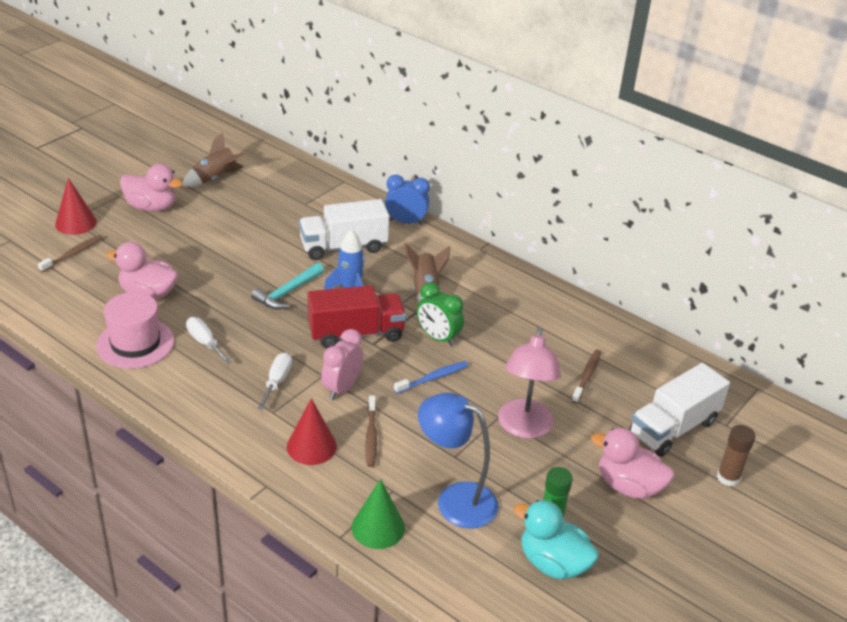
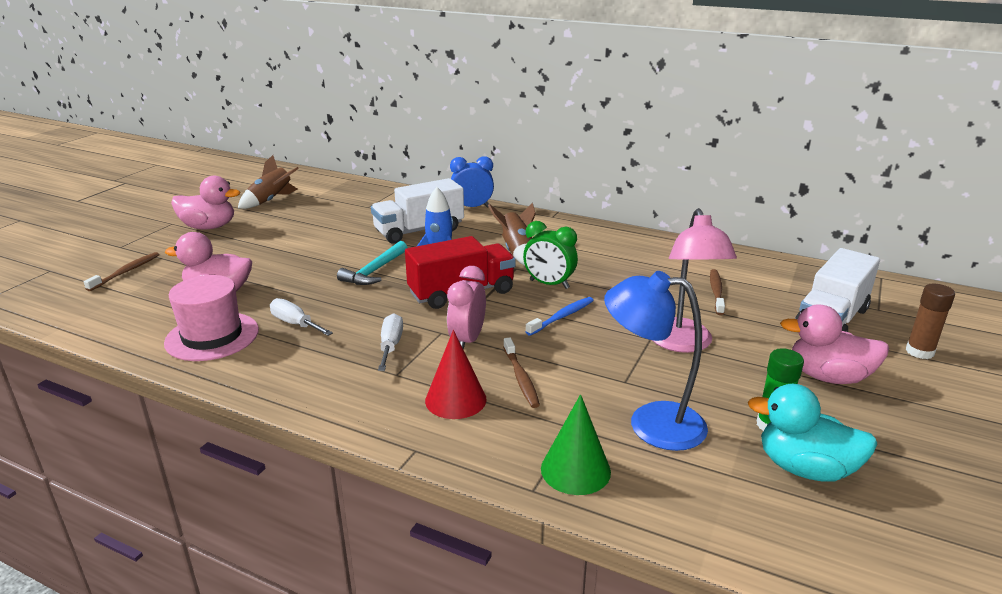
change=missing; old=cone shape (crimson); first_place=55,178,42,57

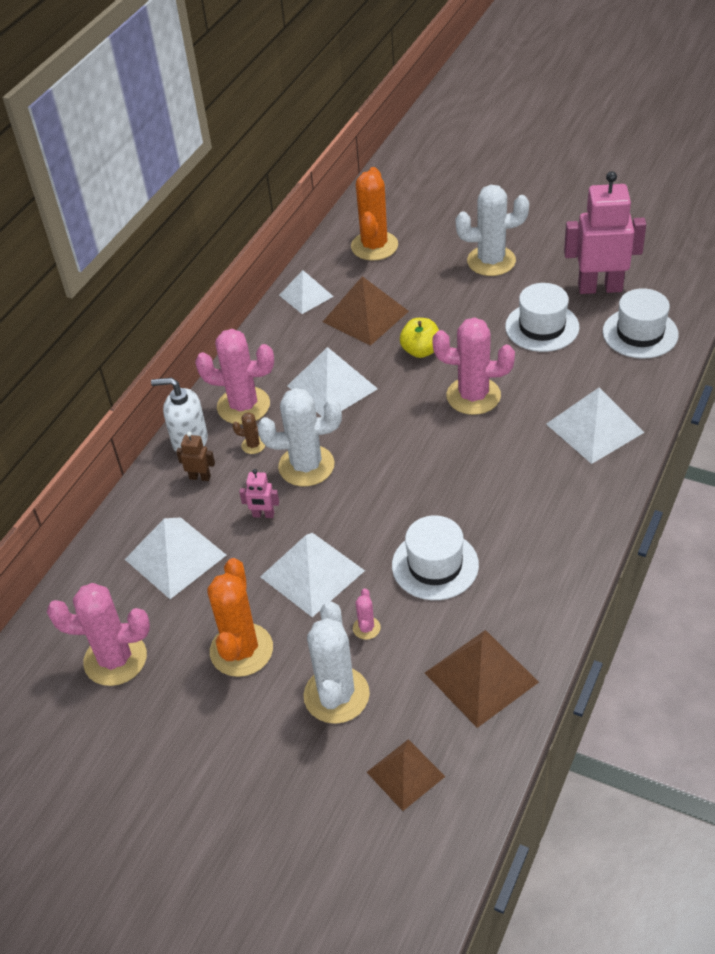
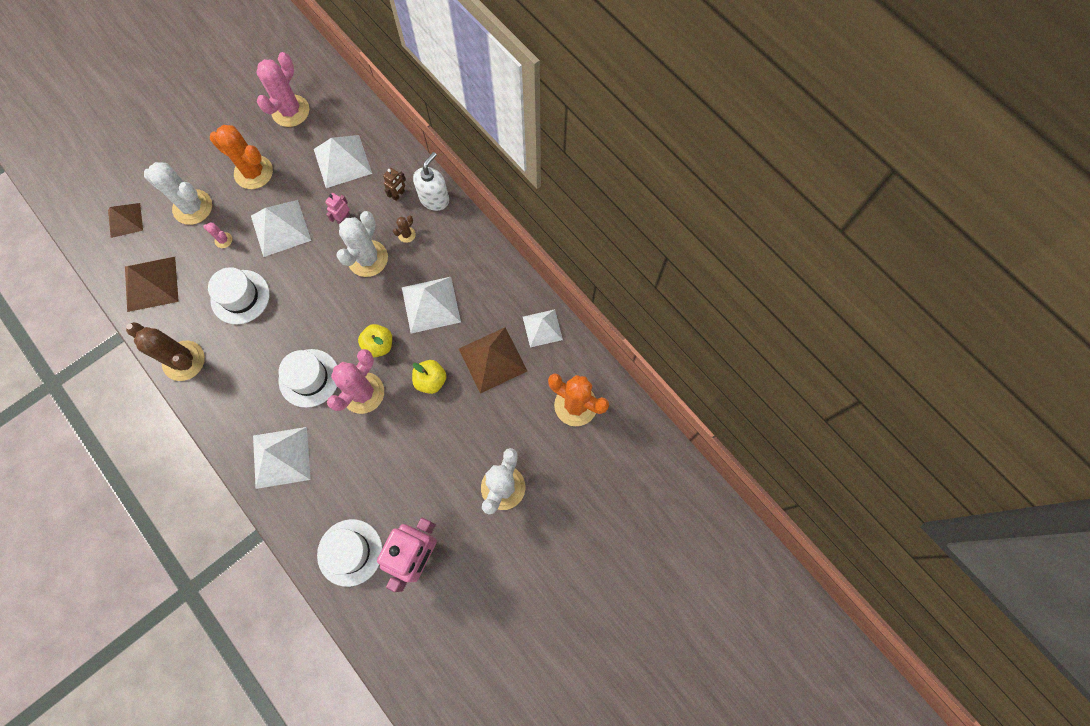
change=relocated; old=tall hat (pure white); first_place=505,283,74,69; second_place=279,349,58,59
change=missing; old=cactus (rose-pink); first_place=195,329,79,95
change=appeared; new=cactus (brown); second_place=126,322,79,59
change=appeared; new=toy apple (golden); second_place=358,324,34,34

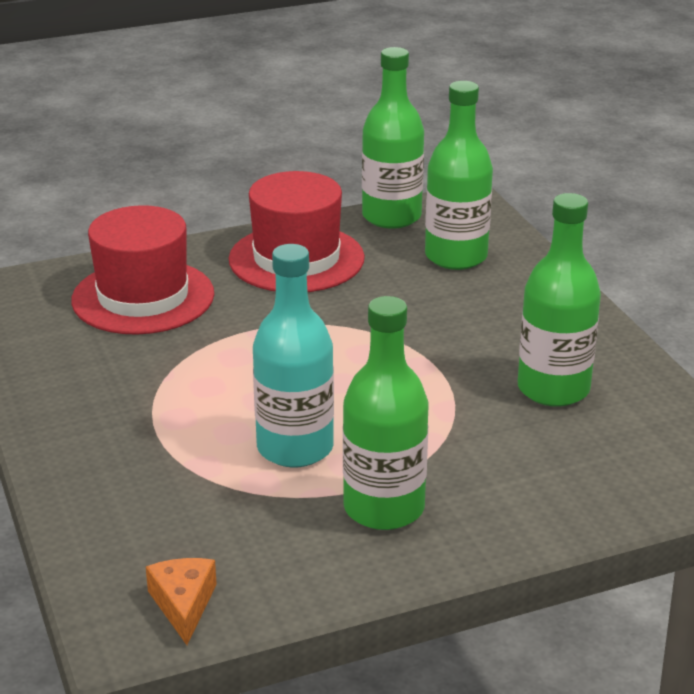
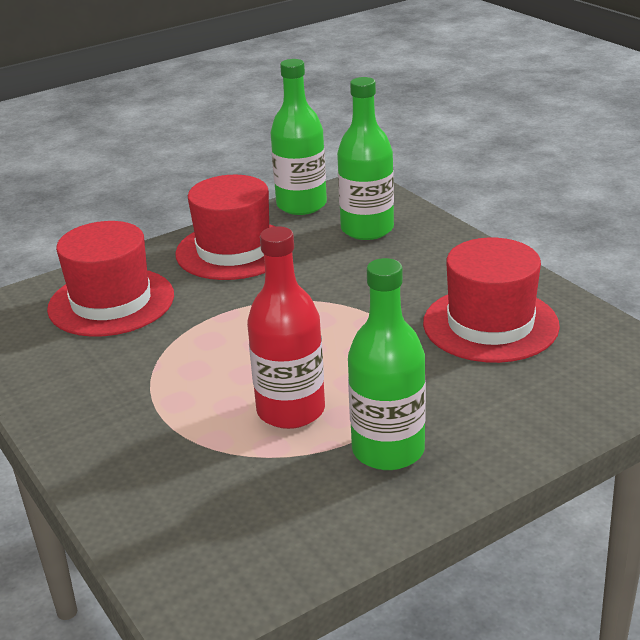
change=exchanged; old=drink bottle (emerald); new=tall hat (crimson); first_place=518,193,83,214; second_place=423,238,137,125
change=colour; old=drink bottle (turquoise); new=drink bottle (crimson); first_place=253,244,81,223; second_place=247,226,78,203
change=missing; old=cheese (orange); first_place=146,558,71,87

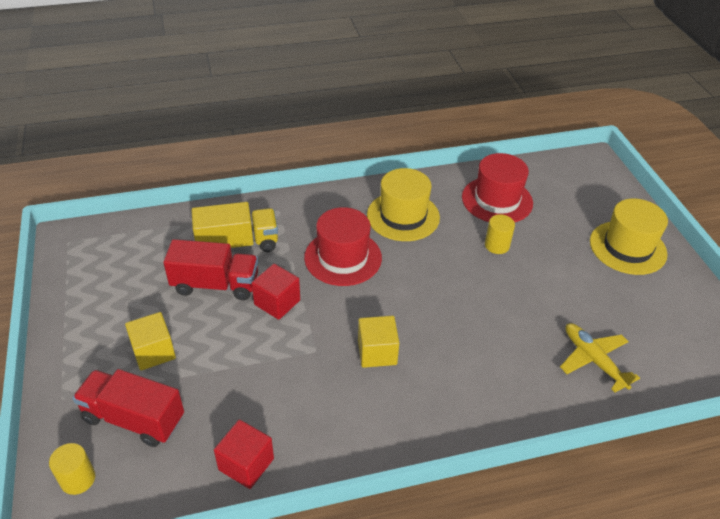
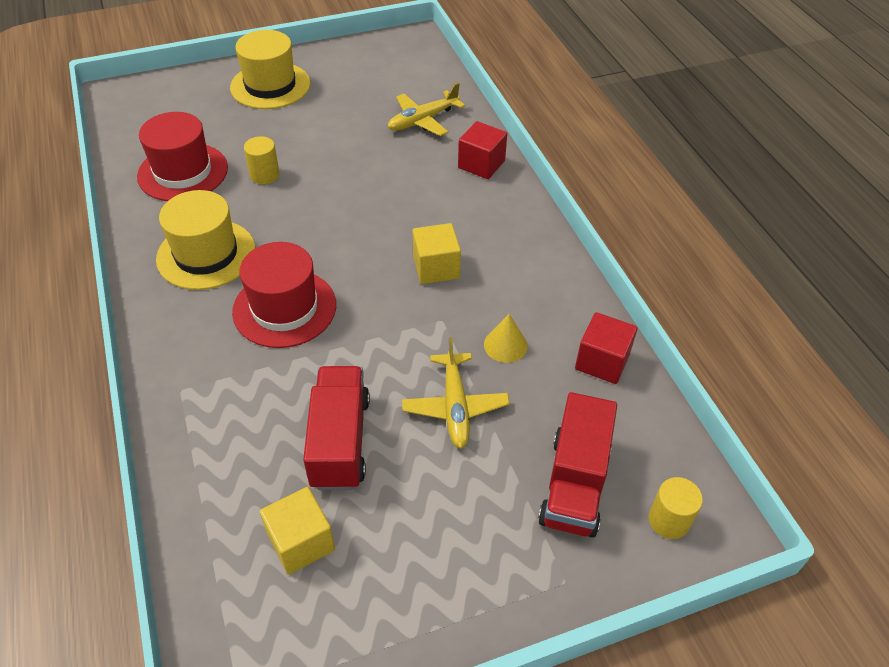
change=missing; old=truck (golden); first_place=192,202,86,50
change=relocated; old=block (crimson); first_place=252,264,48,56; second_place=458,121,49,58
change=relocated; old=block (golden); first_place=125,312,51,58; second_place=260,487,75,88
change=appeared; new=cone shape (golden); second_place=484,314,44,49
change=appeared; new=plane (golden); second_place=402,337,108,112

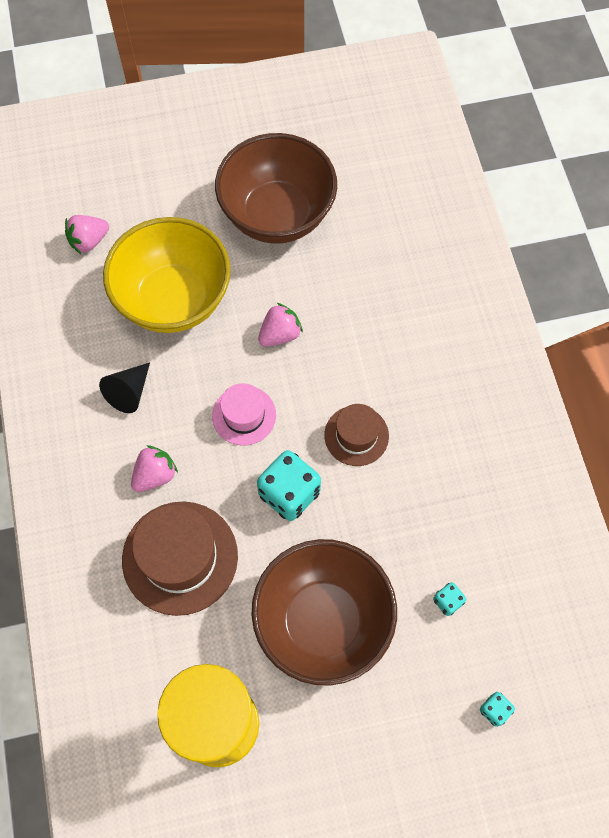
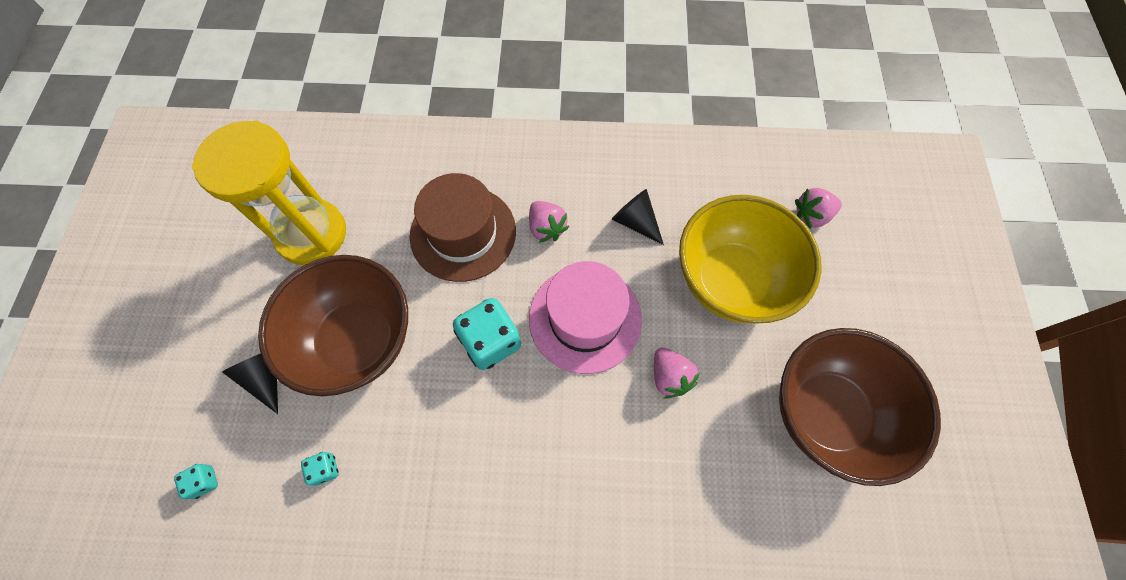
change=spun; old=berry (rose-pink); first_place=65,215,44,39; second_place=795,188,47,41; degrees=-90
change=size; old=tall hat (rose-pink); first_place=212,383,64,63; second_place=529,261,113,113; factor=1.71
change=missing; old=tall hat (brown); first_place=324,404,65,62
change=appeared; new=cone shape (ebony); second_place=222,354,56,60

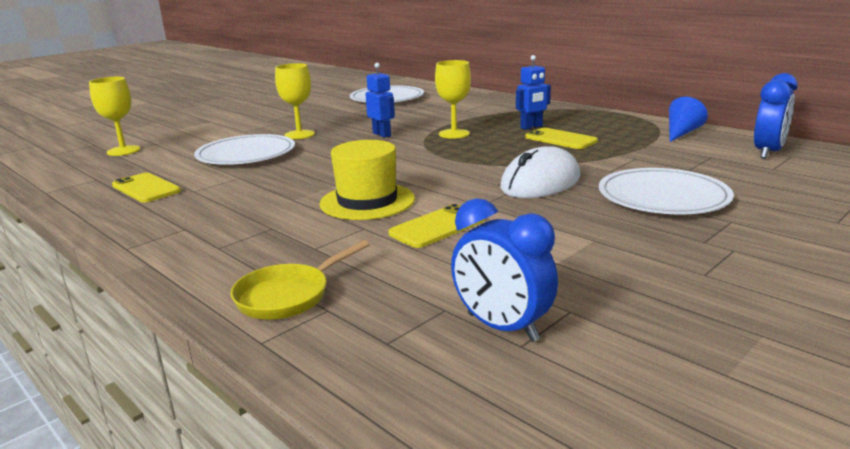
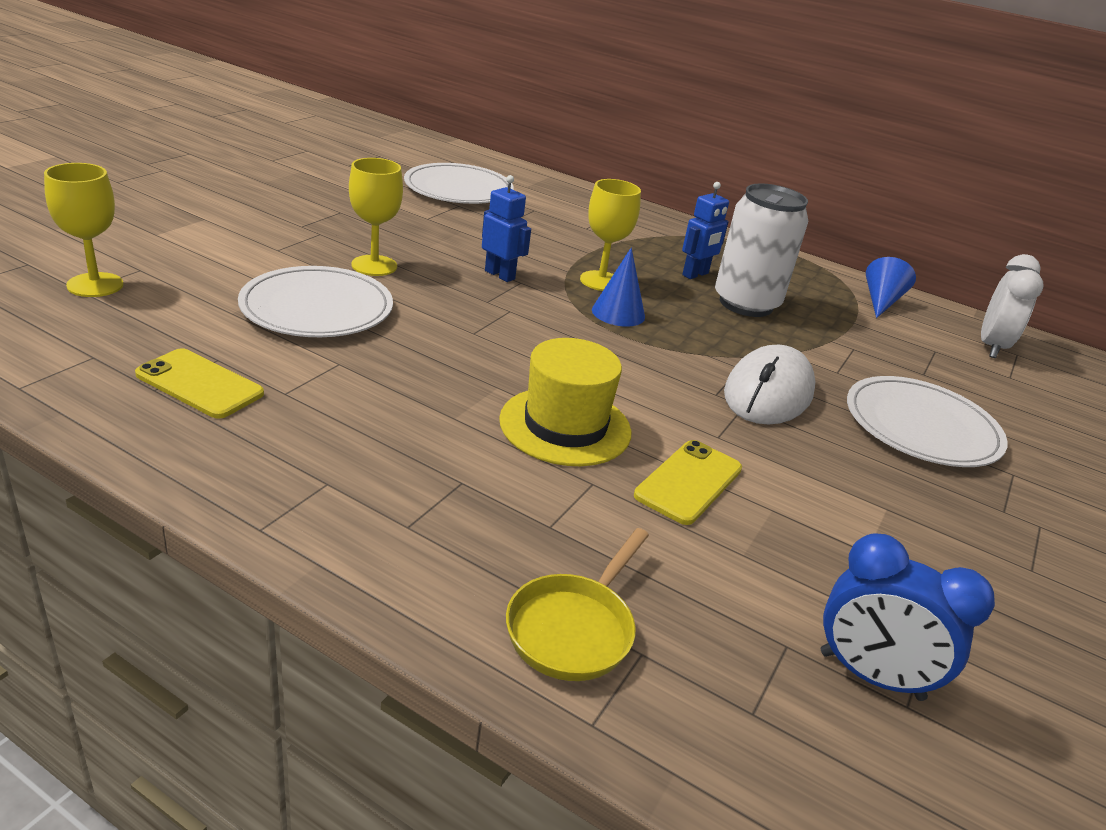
change=colour; old=clock (blue); new=clock (pure white); first_place=754,73,44,86; second_place=981,254,62,104
change=exchanged; old=phone (golden); new=soda can (pure white); first_place=525,128,73,21; second_place=715,183,93,134
change=appeared; new=cone shape (blue); second_place=592,247,53,80

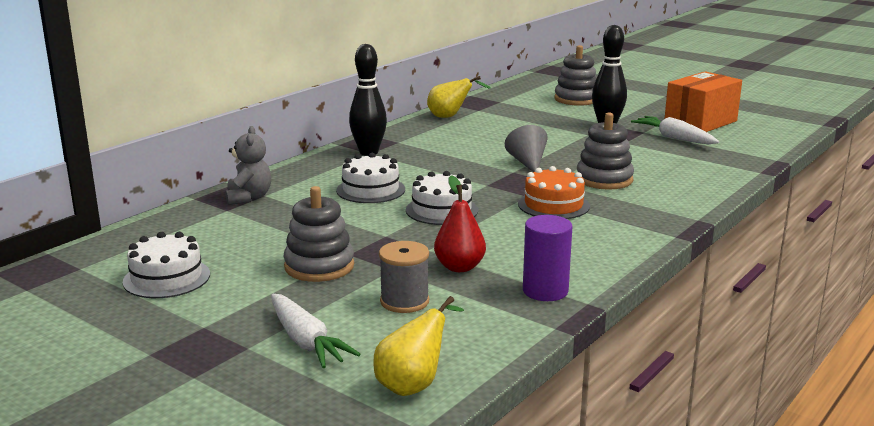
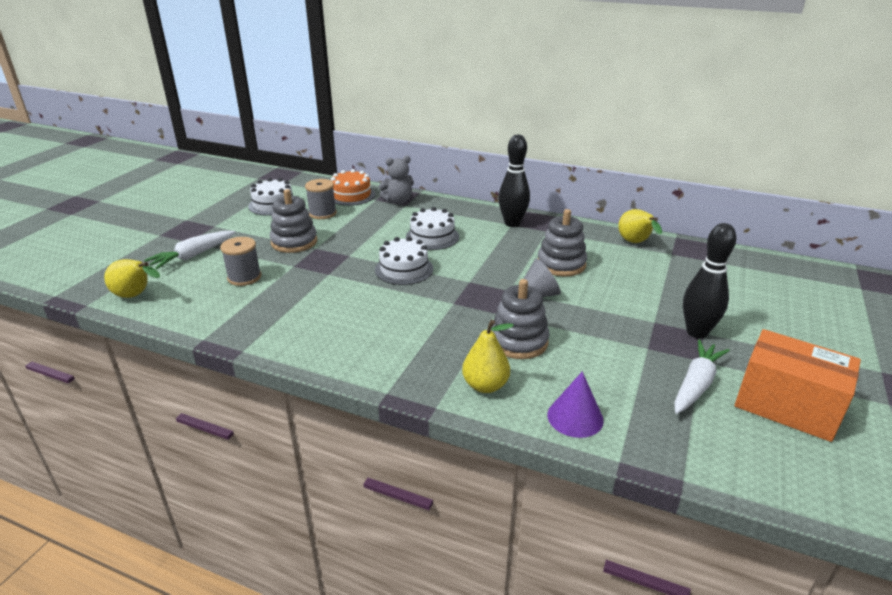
change=relocated; old=stacking toy (gray); first_place=554,45,43,61; second_place=538,209,49,67
change=relocated; old=layer cake (orange); first_place=518,166,72,53; second_place=331,169,44,37
change=missing; old=toy pear (crimson); first_place=434,175,52,97
change=missing; old=solid cylinder (violet); first_place=523,215,49,86
change=appeared; new=bobbin (gray); second_place=305,179,32,40
change=appeared; new=toy pear (golden); second_place=462,320,52,73
change=appeared; new=cone shape (violet); second_place=547,371,57,67

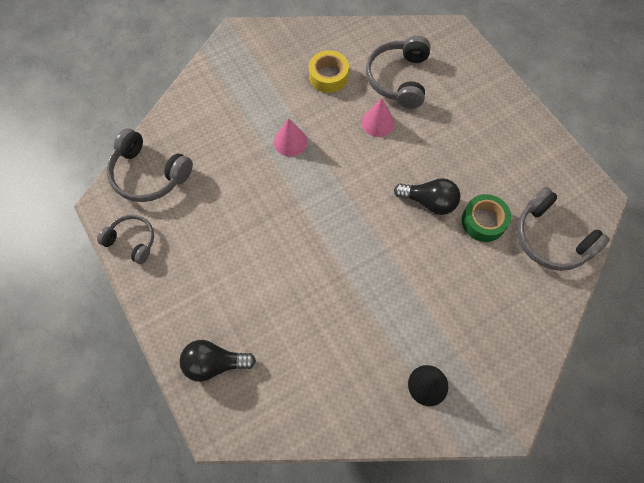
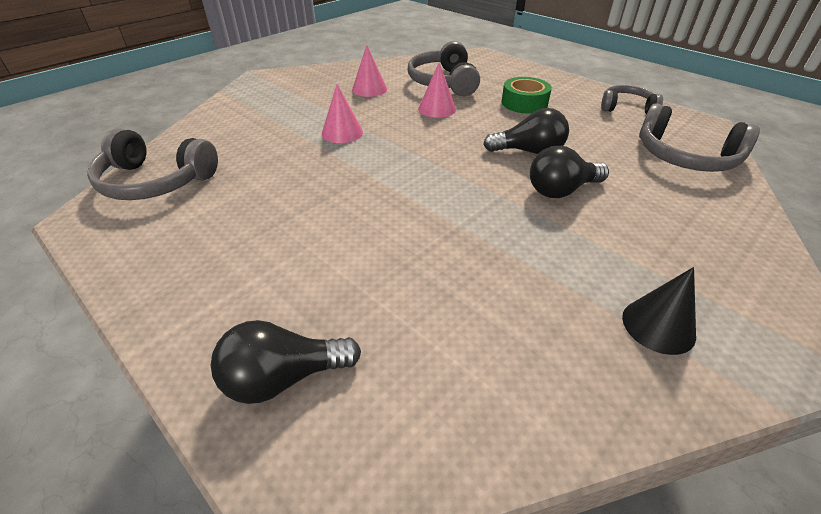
change=exchanged; old=roll of tape (golden); new=cone shape (rose-pink); first_place=309,50,40,43; second_place=352,45,35,52
change=relocated; old=roll of tape (emerald); first_place=462,194,49,48; second_place=502,77,50,37
change=relocated; old=headphones (gray); first_place=97,215,57,49; second_place=601,85,62,29
change=appeared; new=bulb (ebony); second_place=530,146,79,52

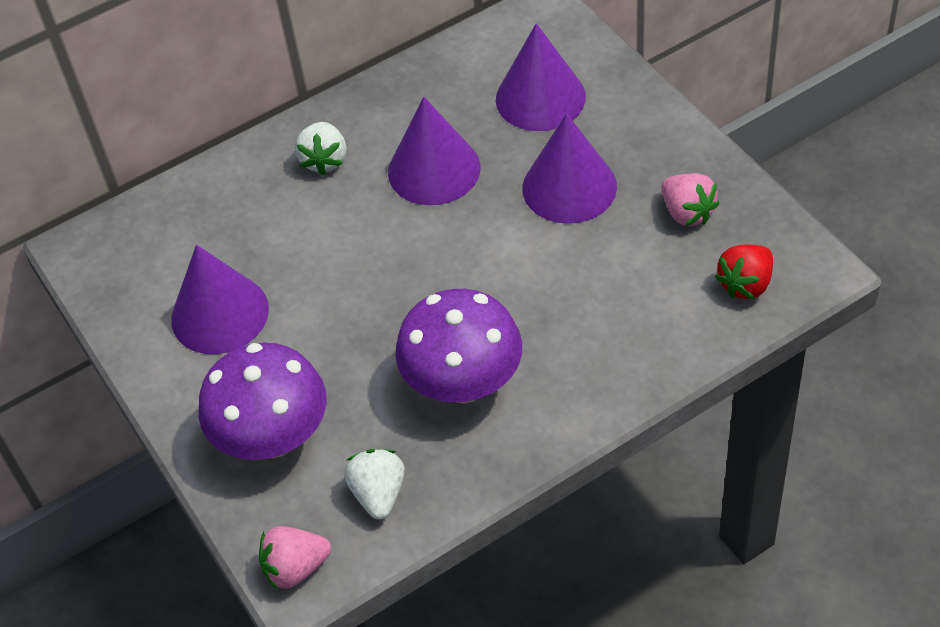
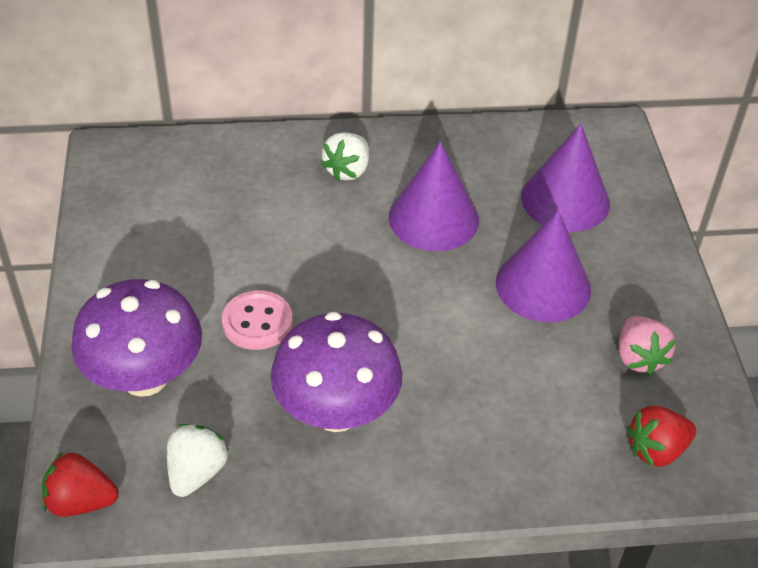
change=missing; old=cone shape (violet); first_place=171,245,98,109
change=colour; old=berry (rose-pink); new=berry (crimson); first_place=259,526,72,64; second_place=42,451,77,66
change=appeared; new=button (rose-pink); second_place=222,290,71,60

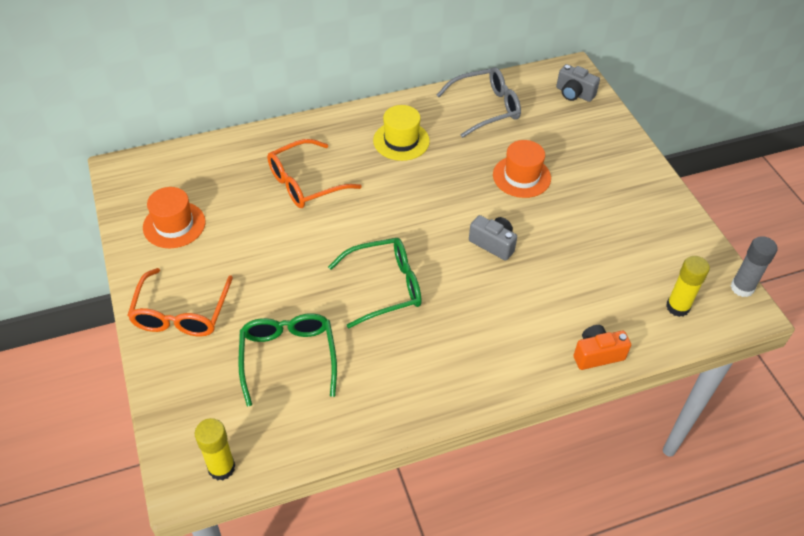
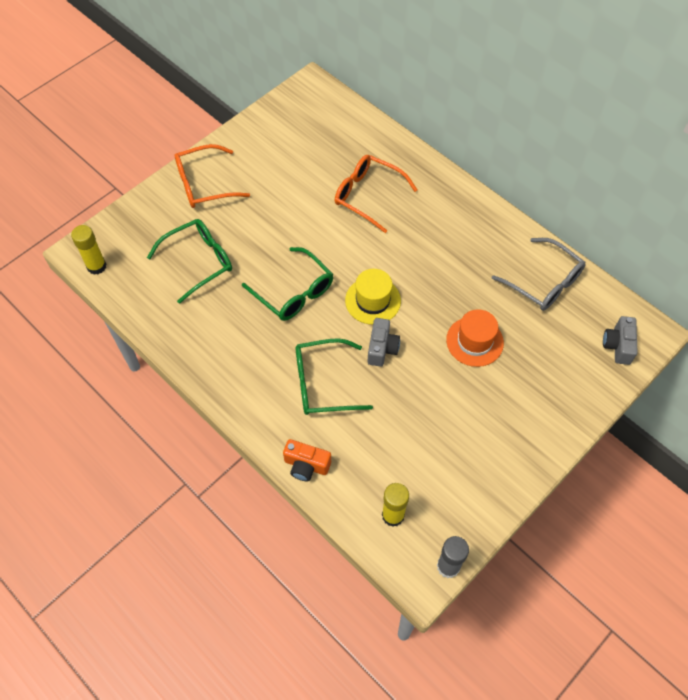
change=relocated; old=tall hat (golden); first_place=373,105,57,56; second_place=345,269,56,56
change=missing; old=tall hat (orange); first_place=143,187,62,61
change=spun; old=camera (orange); first_place=574,325,57,45; second_place=283,439,48,42; degrees=150
change=appeared; new=eyeglasses (emerald); second_place=295,338,78,77

